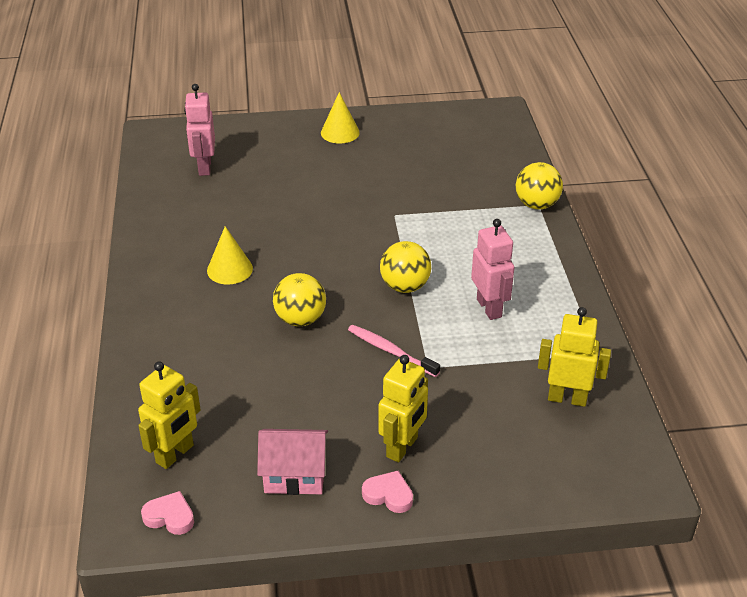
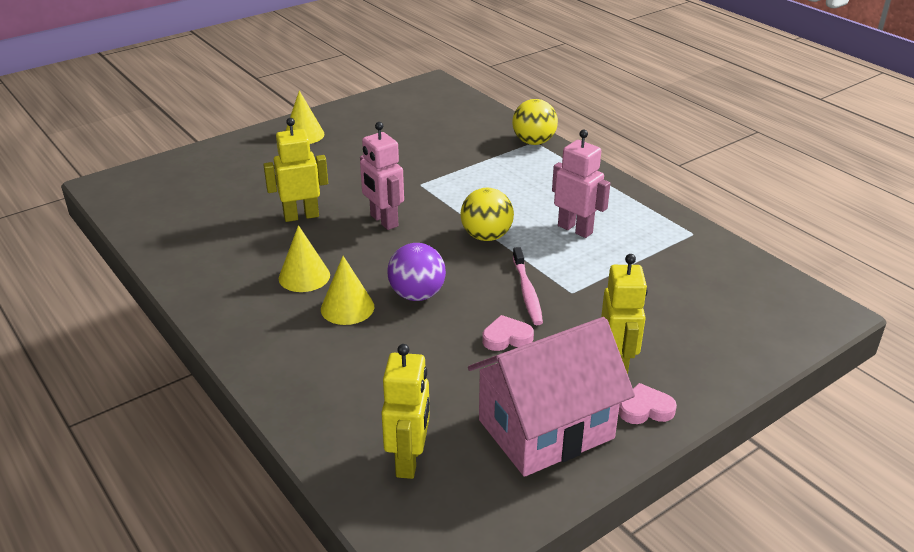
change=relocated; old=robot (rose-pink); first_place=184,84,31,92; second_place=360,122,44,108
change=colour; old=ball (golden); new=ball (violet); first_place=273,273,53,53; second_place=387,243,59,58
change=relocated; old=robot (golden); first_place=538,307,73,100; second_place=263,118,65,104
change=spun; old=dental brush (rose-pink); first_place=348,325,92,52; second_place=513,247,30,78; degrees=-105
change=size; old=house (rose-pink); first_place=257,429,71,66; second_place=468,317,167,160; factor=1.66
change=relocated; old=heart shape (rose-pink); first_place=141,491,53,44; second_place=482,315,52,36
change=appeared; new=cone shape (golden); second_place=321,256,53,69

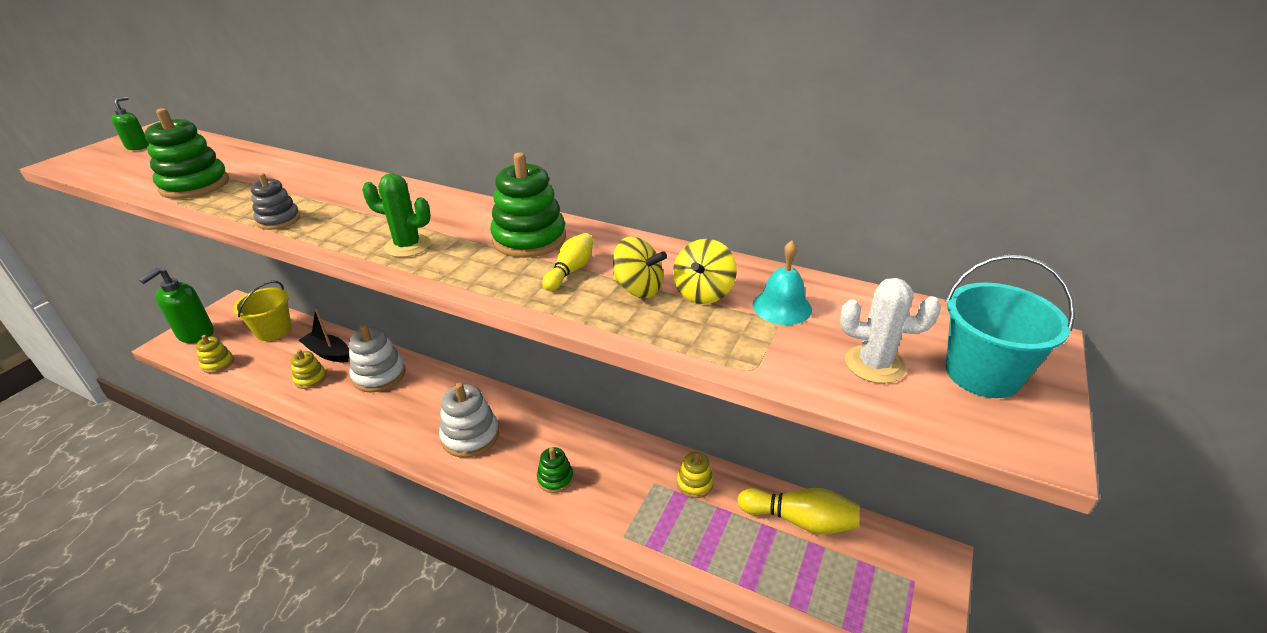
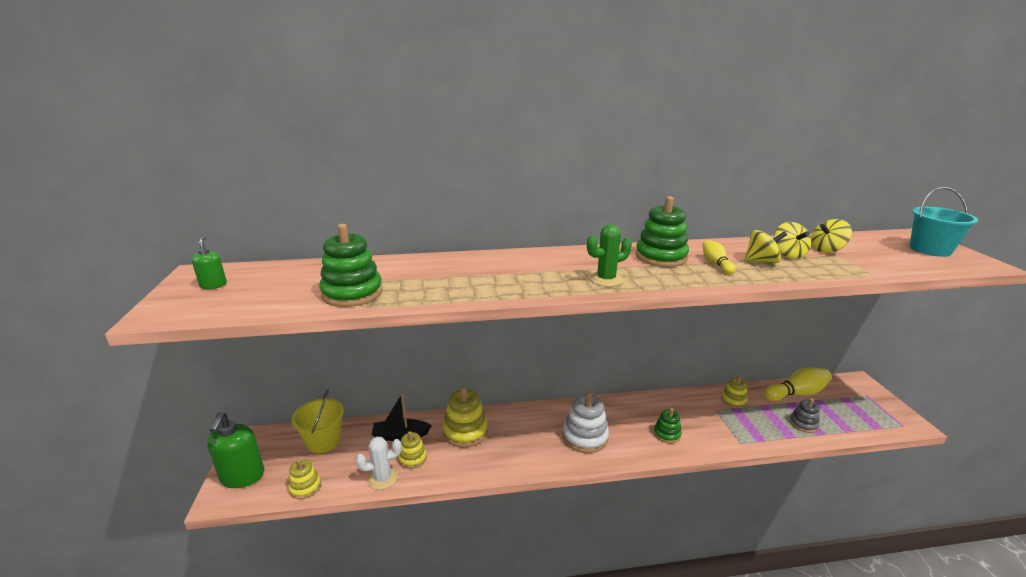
change=relocated; old=stacking toy (gray); first_place=251,173,49,57; second_place=789,398,31,35
change=exchanged; old=bell (turquoise); new=toy top (golden); first_place=752,240,60,85; second_place=811,219,41,34
change=relocated; old=cactus (pure white); first_place=840,278,101,106; second_place=356,437,46,53
change=colour; old=stacking toy (pure white); new=stacking toy (golden); first_place=349,324,57,68; second_place=443,386,45,61

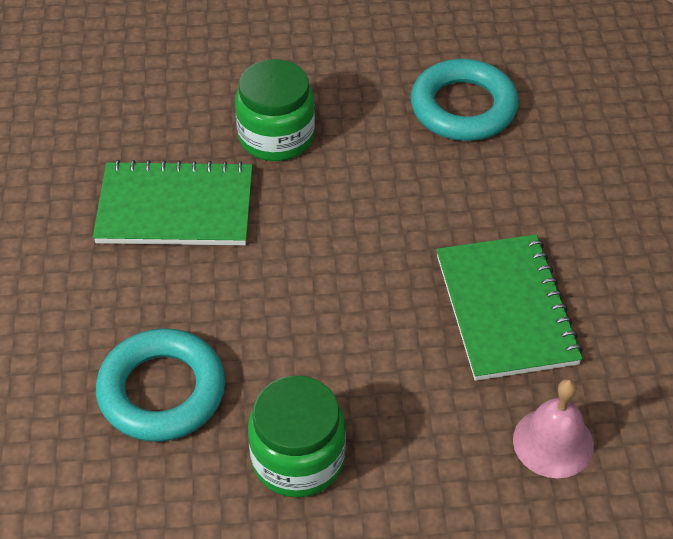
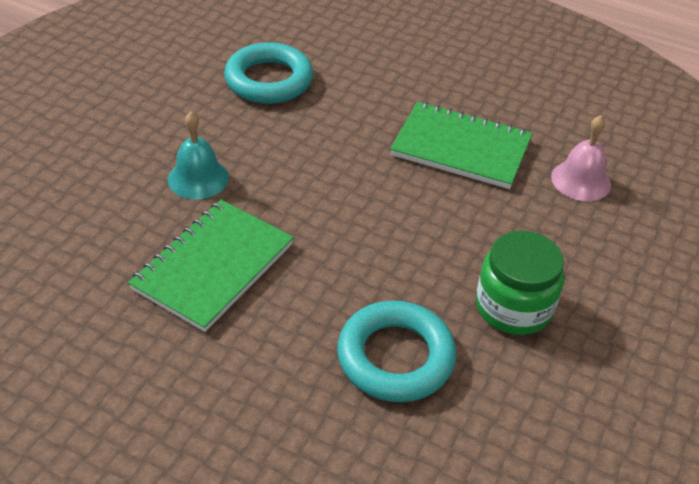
change=exchanged; old=jar (emerald); new=bell (turquoise); first_place=235,59,80,102; second_place=168,112,61,87

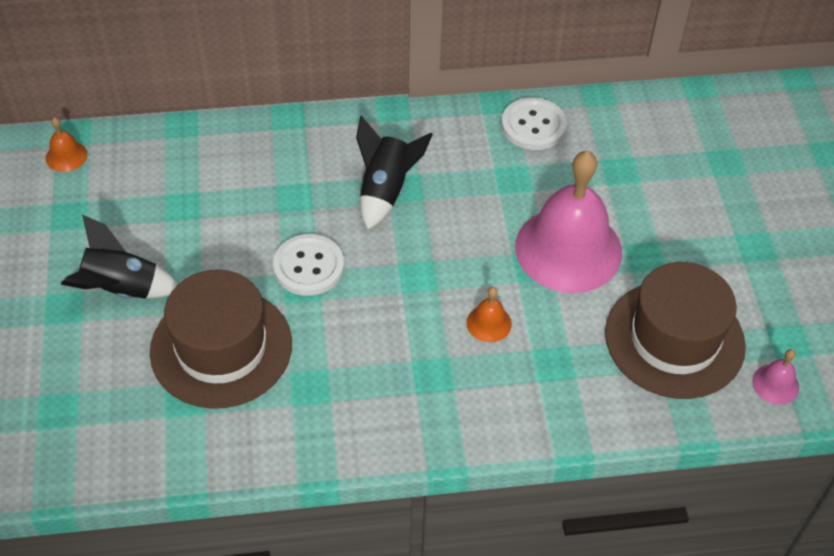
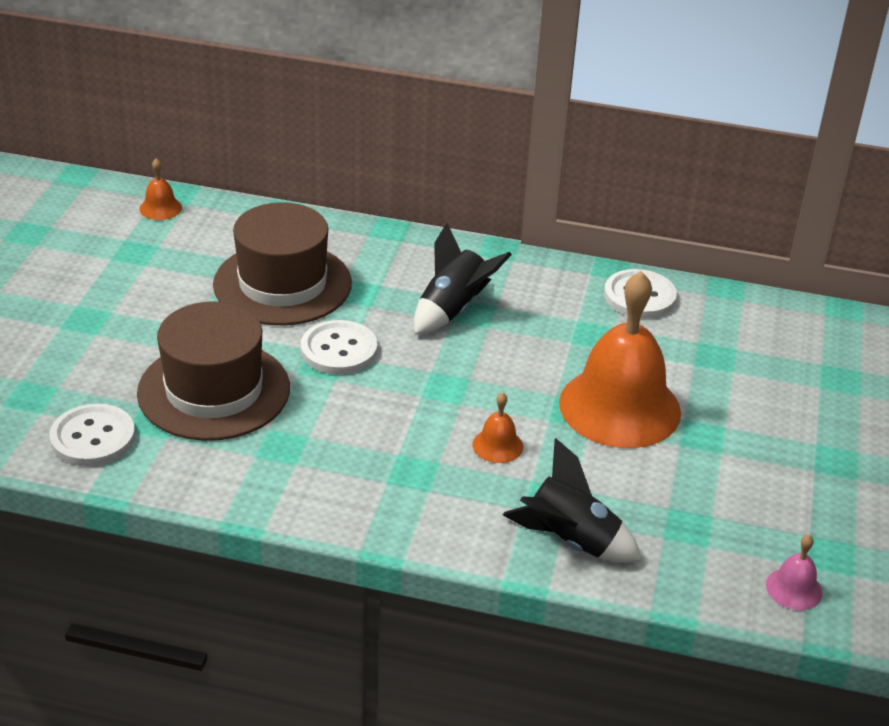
change=colour; old=bell (rose-pink); new=bell (orange); first_place=515,151,107,142; second_place=559,271,122,177
change=relocated; old=toy rocket (ebony); first_place=61,215,117,84; second_place=503,438,139,125
change=relocated; old=tall hat (brown); first_place=605,262,141,137; second_place=213,202,139,123
change=appeared; new=button (pure white); second_place=49,404,86,62

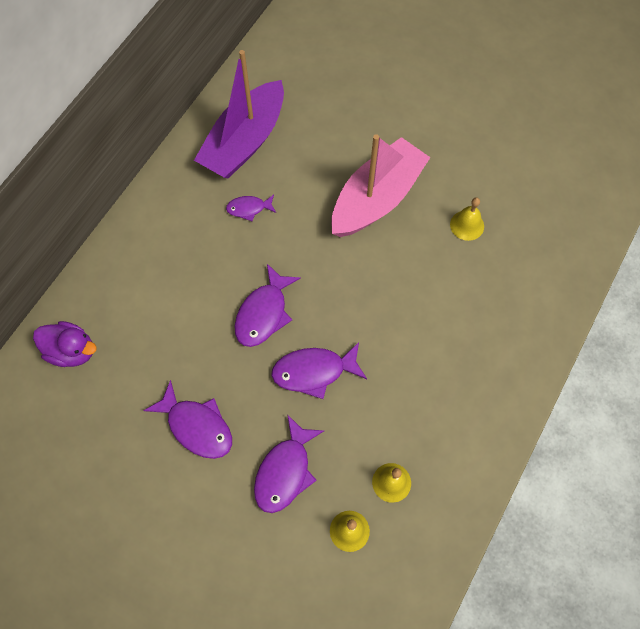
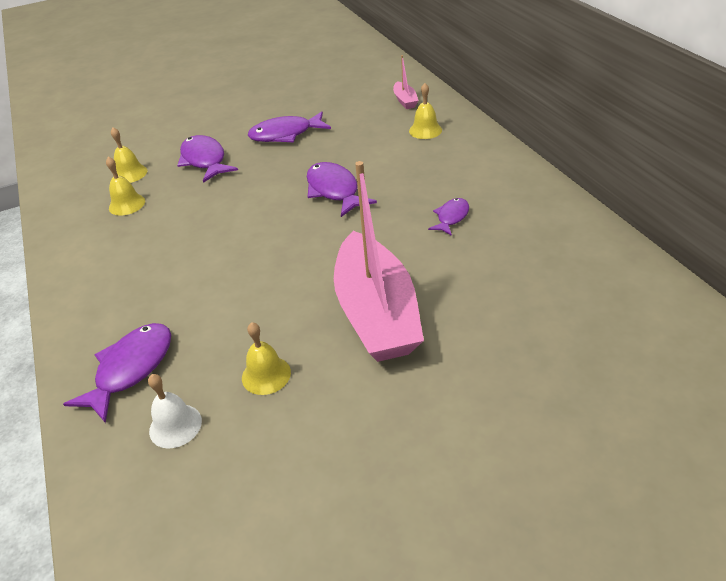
change=missing; old=boat (violet); first_place=194,50,90,129
change=exchanged; old=toy duck (violet); new=boat (rose-pink); first_place=33,321,64,46; second_place=393,55,26,54
change=relocated; old=toy fish (violet); first_place=271,342,96,57; second_place=63,323,108,100
change=appeared; new=bell (golden); second_place=409,83,33,56
change=appeared; new=bell (pure white); second_place=148,374,54,74

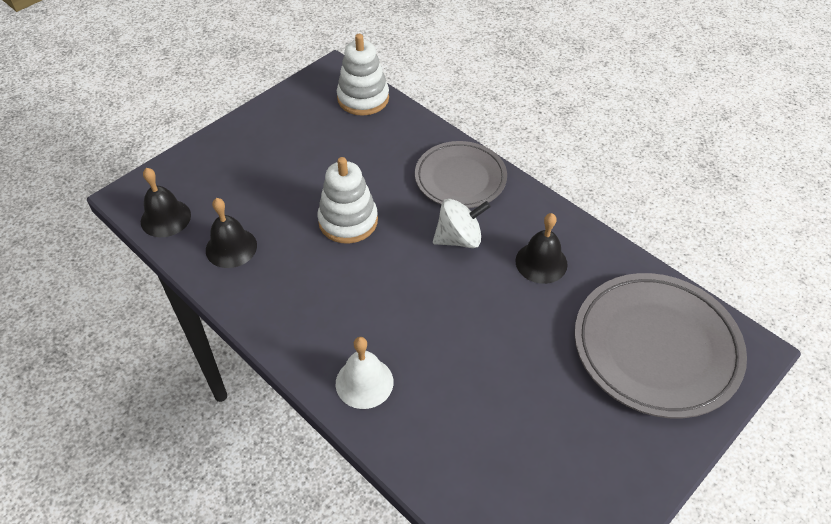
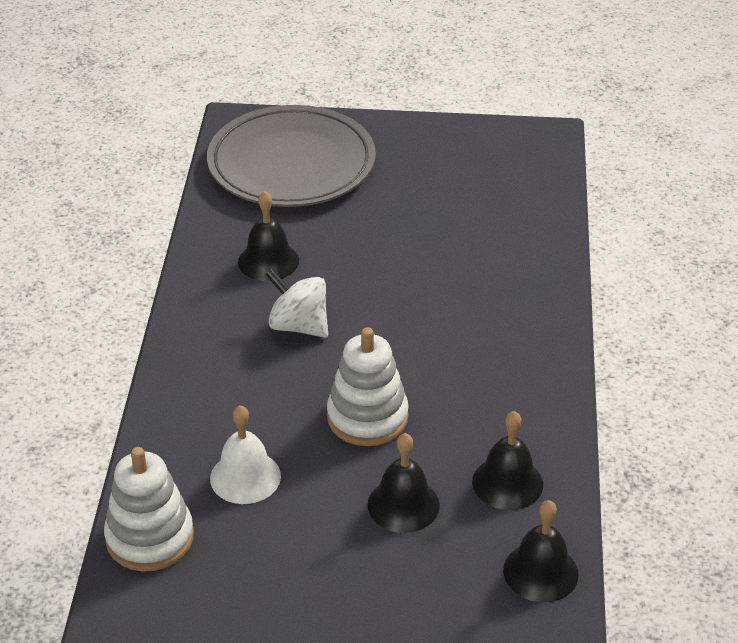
change=missing; old=plate (gray); first_place=415,141,92,67
change=relocated; old=bell (pure white); first_place=336,337,58,72; second_place=210,405,71,99
change=appeared; new=bell (ebony); second_place=368,433,72,100

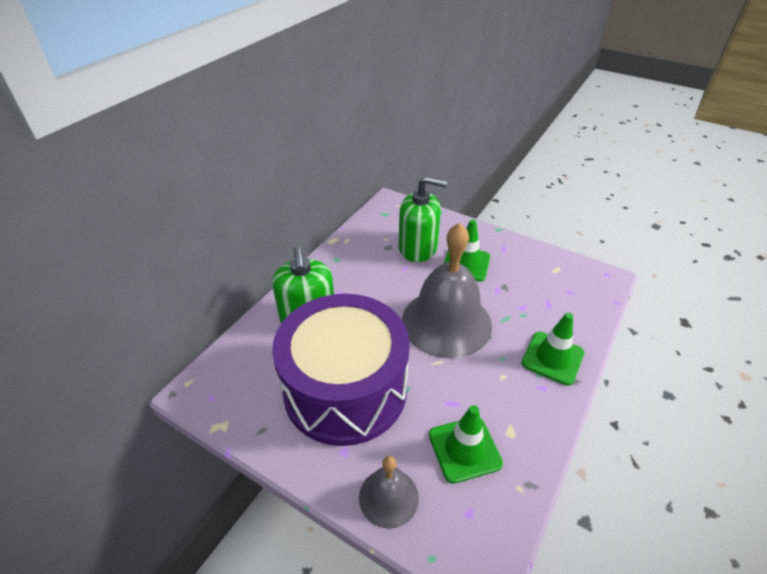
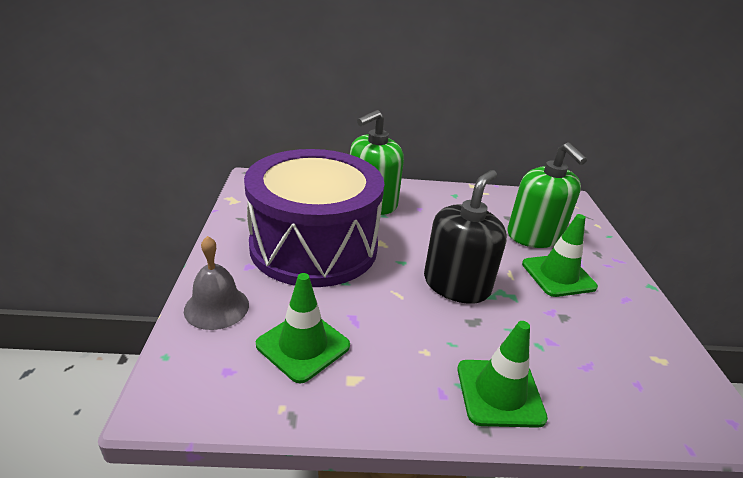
change=exchanged; old=bell (gray); new=pump bottle (ebony); first_place=402,223,90,135; second_place=424,170,83,134

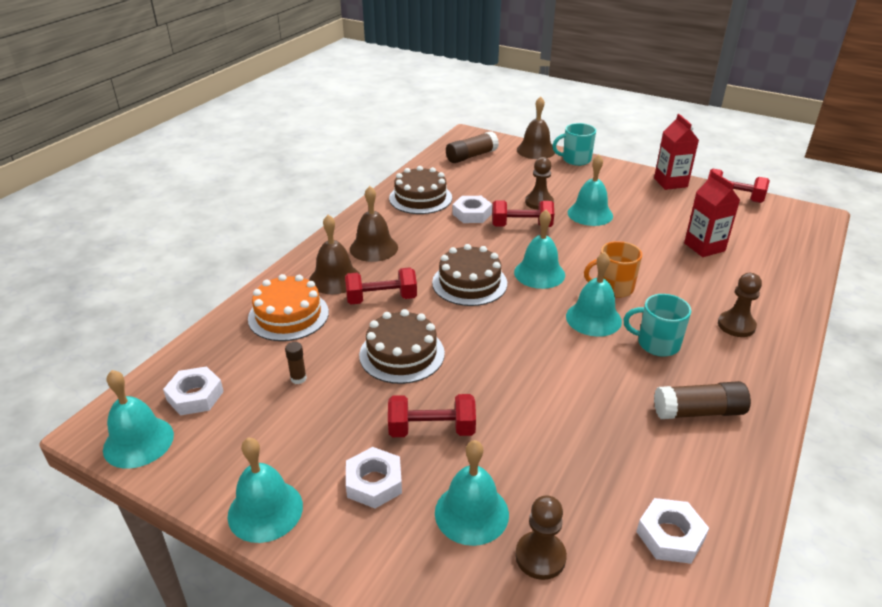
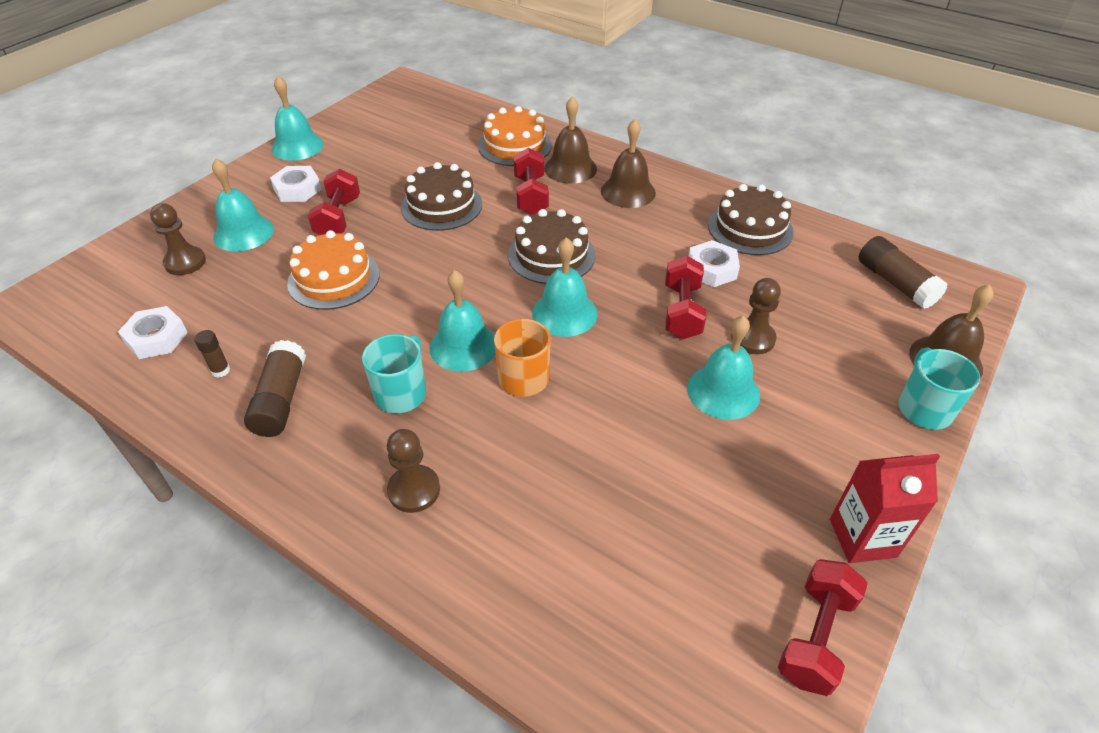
change=missing; old=carton (crimson); first_place=684,171,56,86
change=relocated; old=glue stick (brown); first_place=285,342,22,42; second_place=194,330,36,48
change=missing; old=hex nut (pure white); first_place=163,366,61,50
change=missing; old=bell (turquoise); first_place=103,370,71,99
change=appeared; new=layer cake (orange); second_place=287,230,93,80

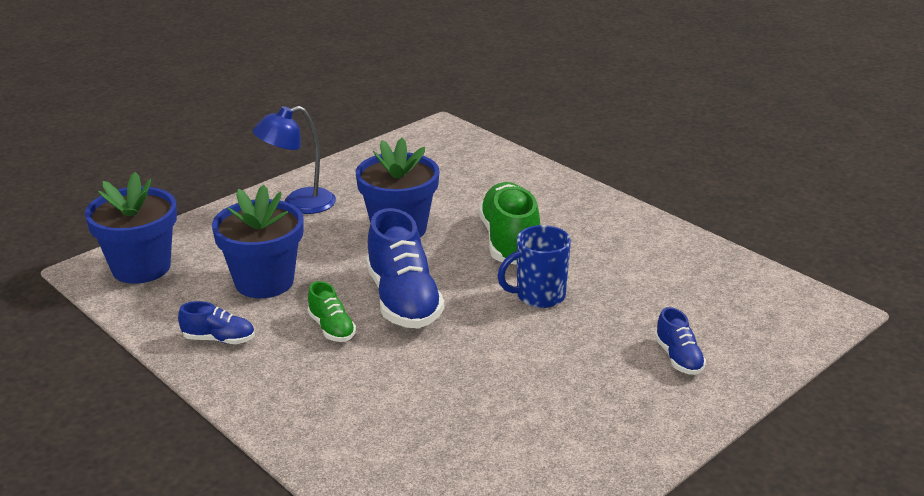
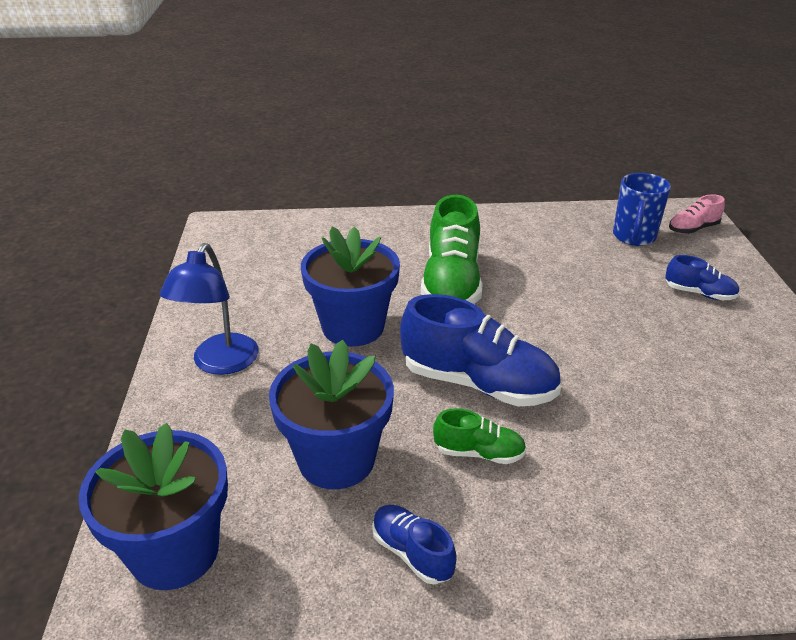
change=spun; old=shoe (emerald); first_place=479,182,61,83; second_place=421,195,62,109; degrees=-120
change=relocated; old=coffee mug (blue); first_place=498,225,73,83; second_place=613,173,58,73
change=spun; old=shoe (blue); first_place=178,301,77,43; second_place=372,505,85,79; degrees=-90
change=appeared; new=shoe (rose-pink); second_place=669,194,56,40

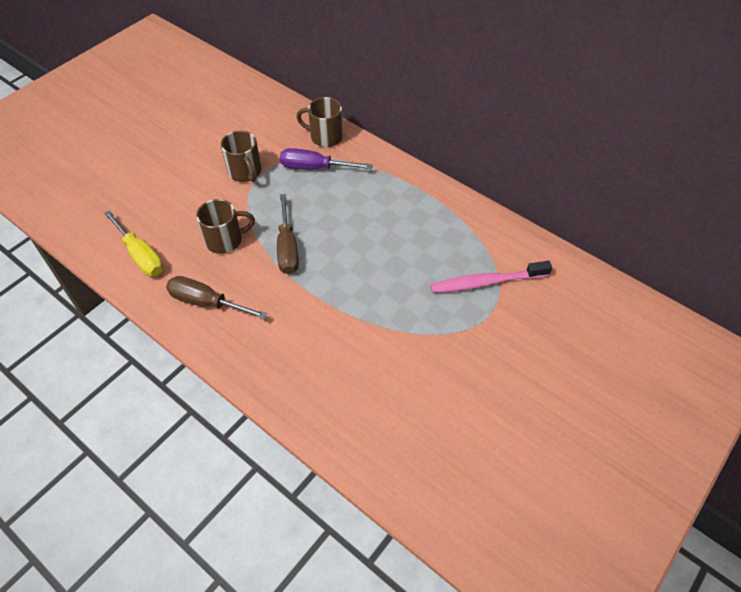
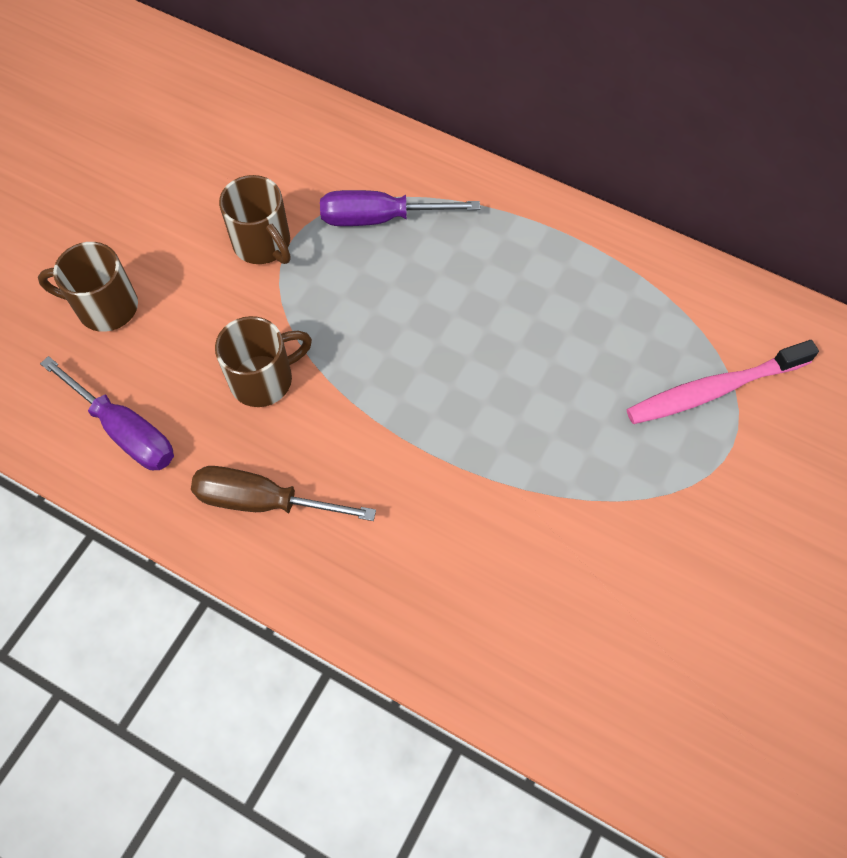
change=relocated; old=coffee mug (brown); first_place=296,97,47,50; second_place=38,242,100,90
change=missing; old=hand screwdriver (brown); first_place=277,194,22,80
change=colour; old=hand screwdriver (golden); new=hand screwdriver (violet); first_place=104,210,59,66; second_place=40,356,134,114

